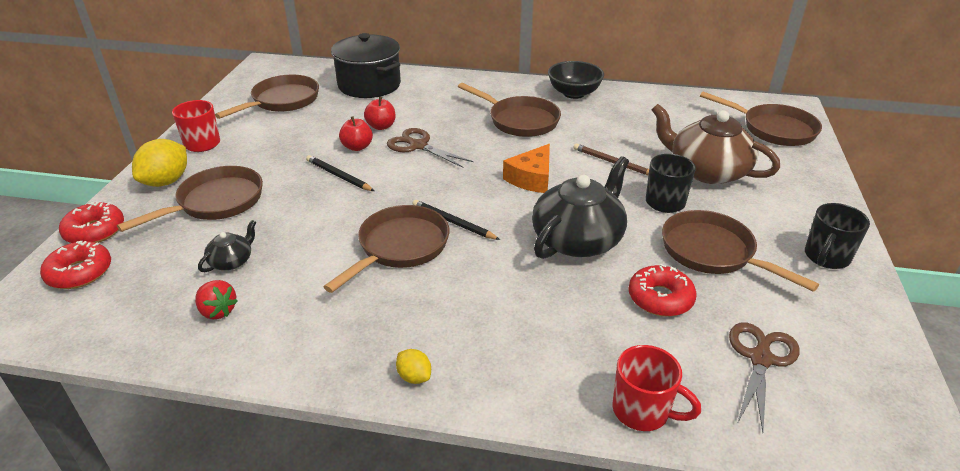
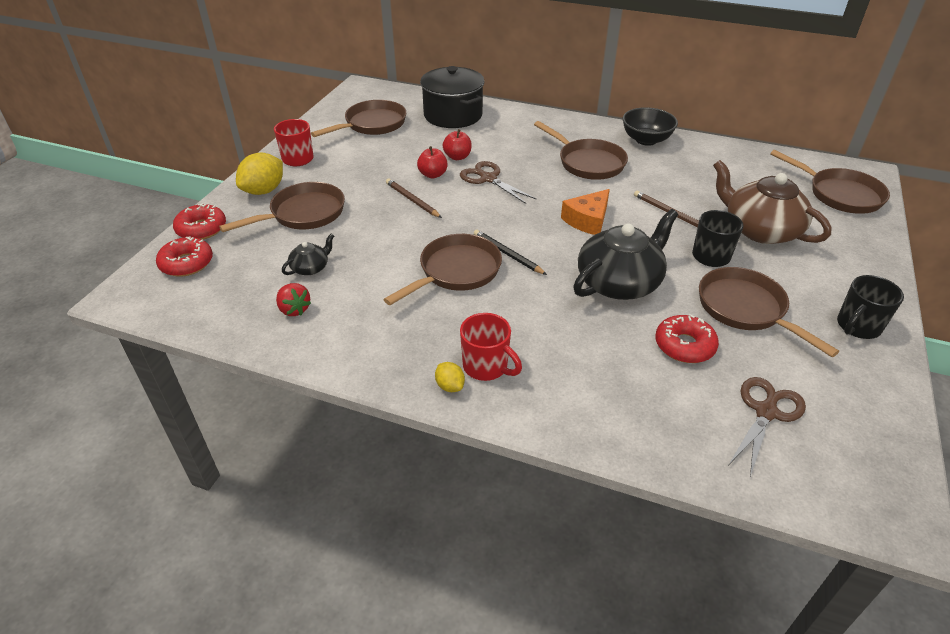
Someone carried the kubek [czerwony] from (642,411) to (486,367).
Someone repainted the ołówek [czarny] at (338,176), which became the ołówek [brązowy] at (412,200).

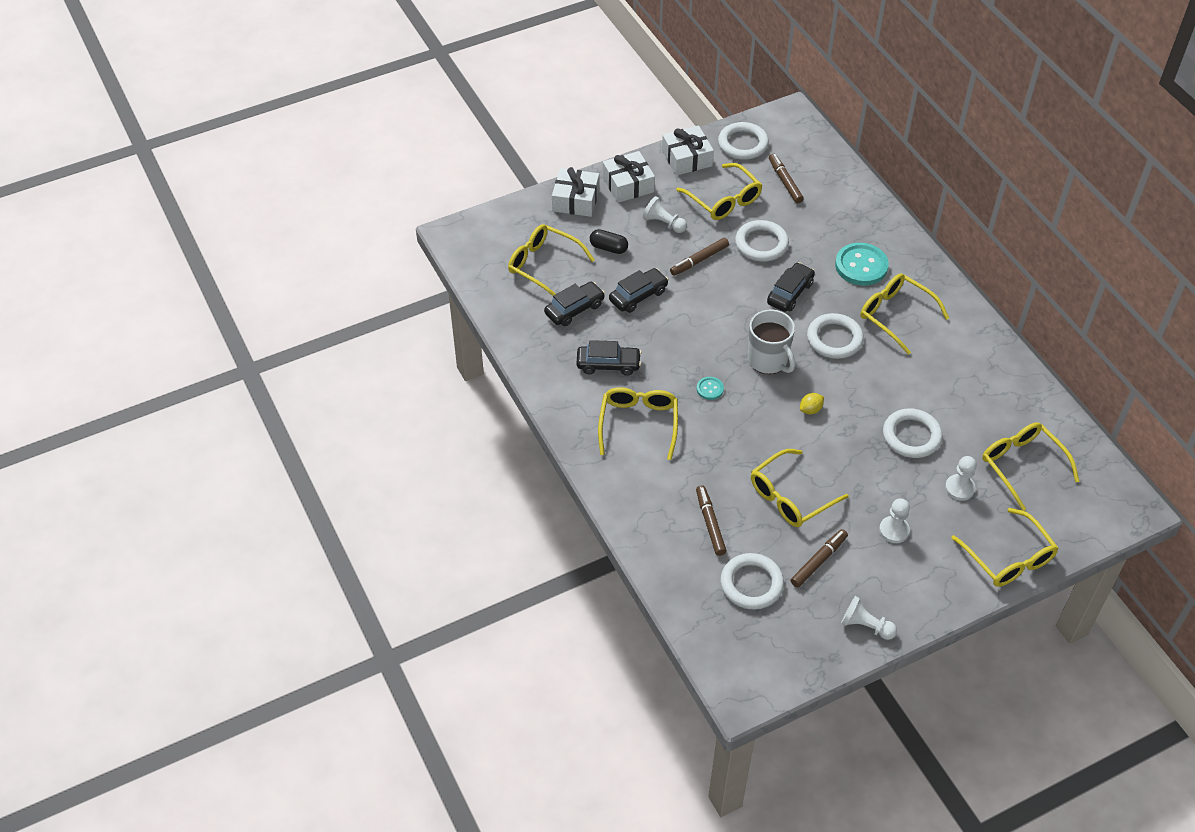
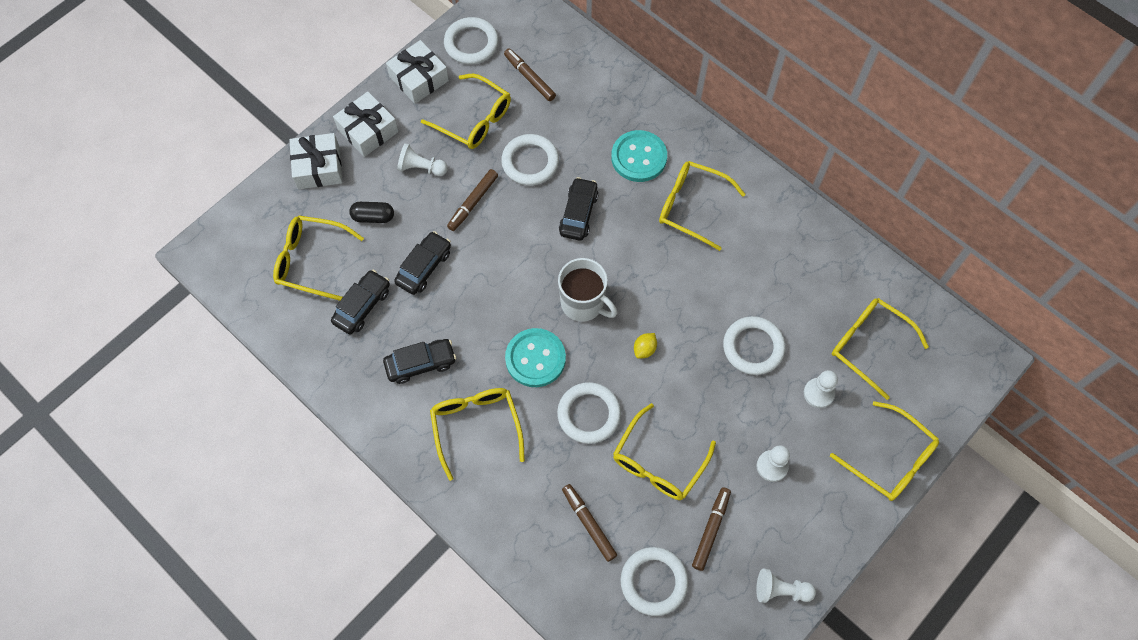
Someone carried the pierścień [biały] from (834,339) to (589,414).
Someone scaled the guzik [turkusowy] at (710,389) by 2.07.

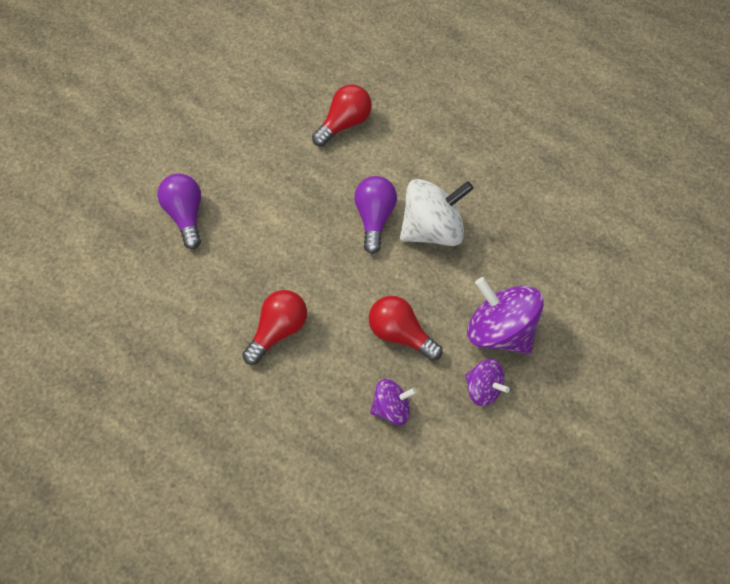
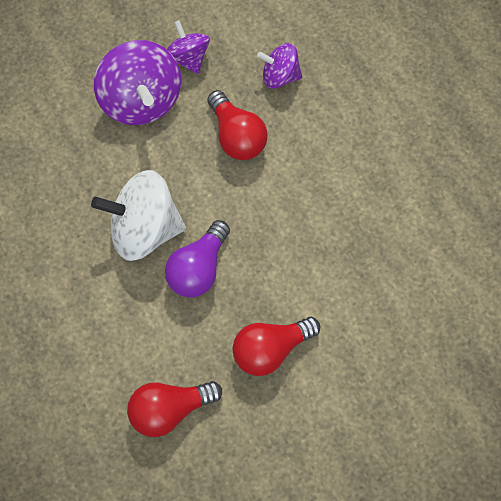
Someone took away the żarówka [fioletowy] at (186,215).
Someone carried the żarówka [czerwony] from (278,330) to (270,349).

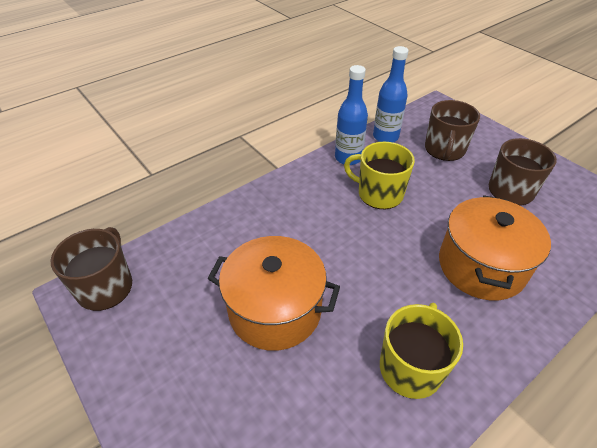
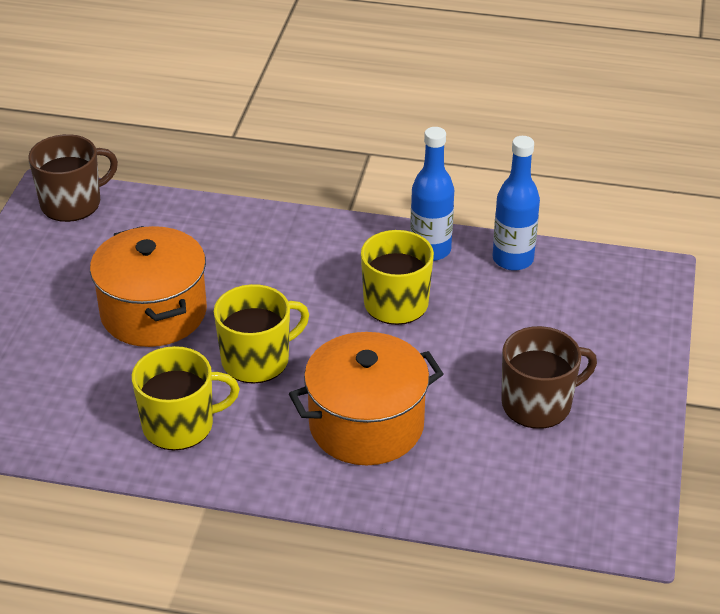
Someone took away the kubek [brązowy] at (444,149).
Someone put down the kubek [żółty] at (257,360).

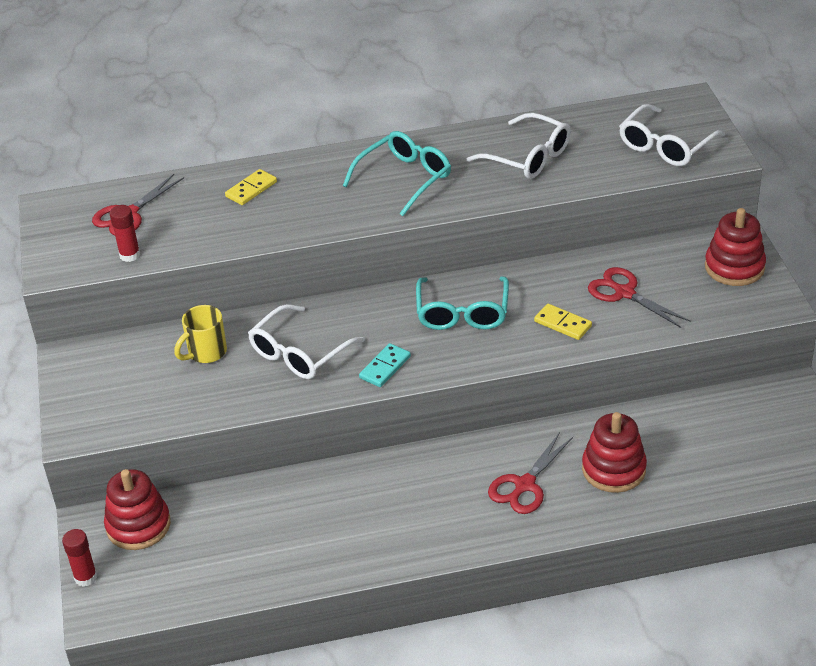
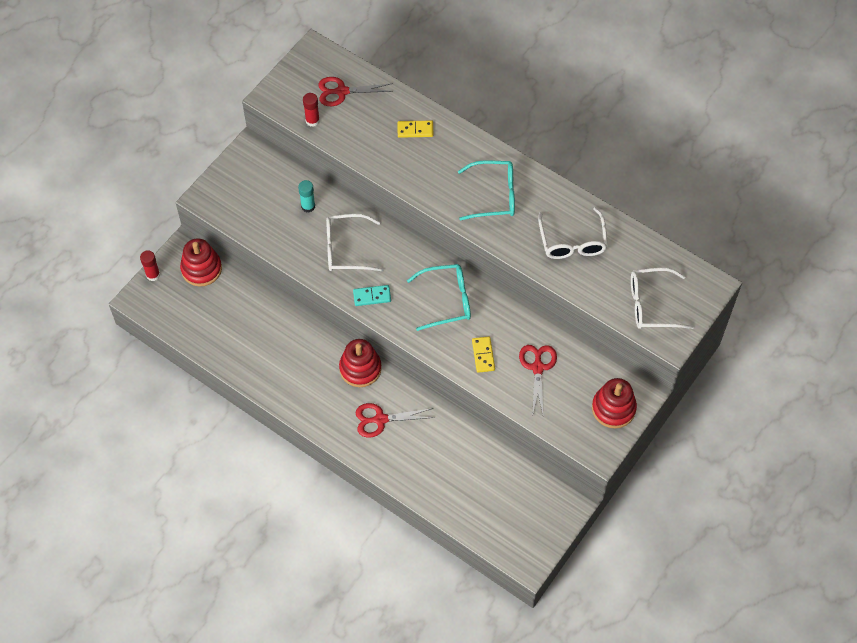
Someone carried the zabawka nakładanka [czerwony] from (613,469) to (360,368).
Someone swapped the kubek [żółty] at (206,352) for the klej w sztyfcie [turkusowy] at (308,206).
Someone rotated the okulary [turkusowy] at (462,313) by 150 degrees counterclockwise.

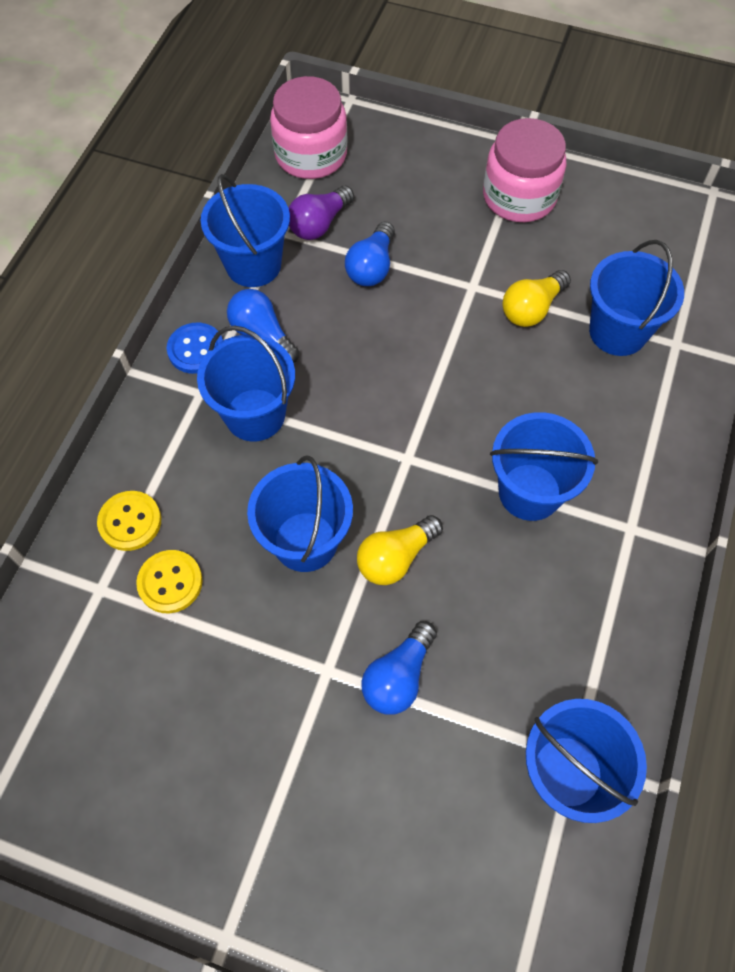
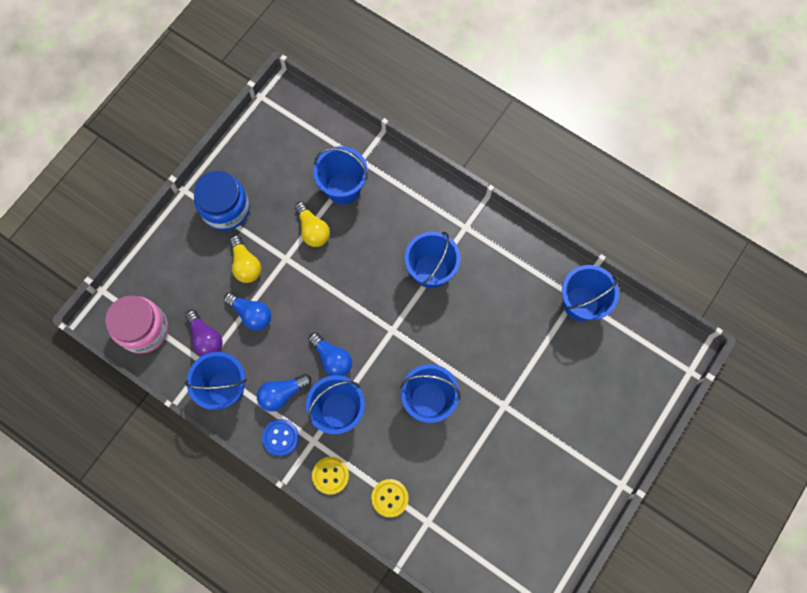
Someone carried the guzik [żółty] from (170,582) to (330,475).
Someone carried the żarówka [żółty] from (395,557) to (246,264).
Someone carried the żarówka [niebieski] from (398,676) to (332,358).
Someone repainted the słoik [różowy] at (519,197), which became the słoik [niebieski] at (226,209).

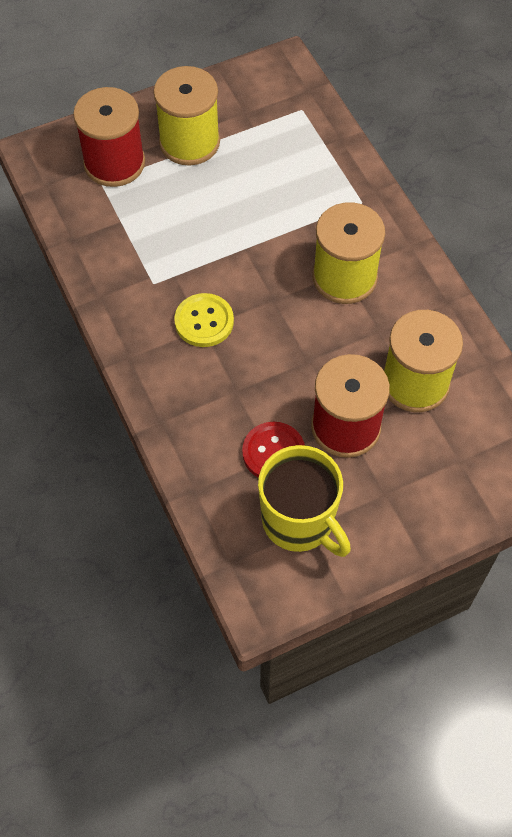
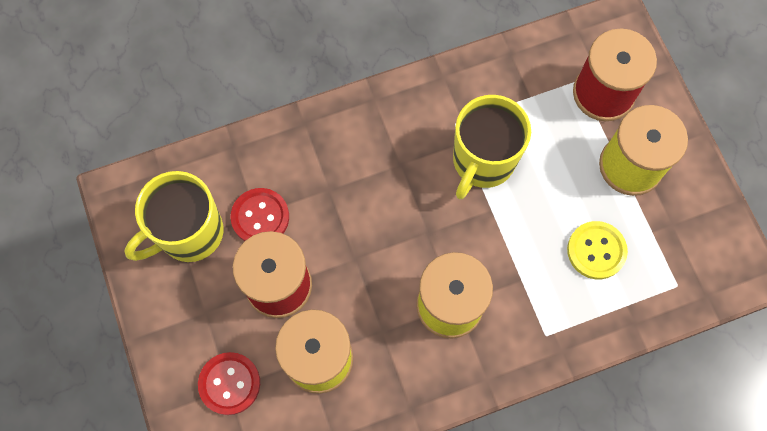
Someone put down the guzik [czerwony] at (229,383).
Someone put down the kubek [żółty] at (482,161).
Someone carried the guzik [żółty] from (204,321) to (596,251).

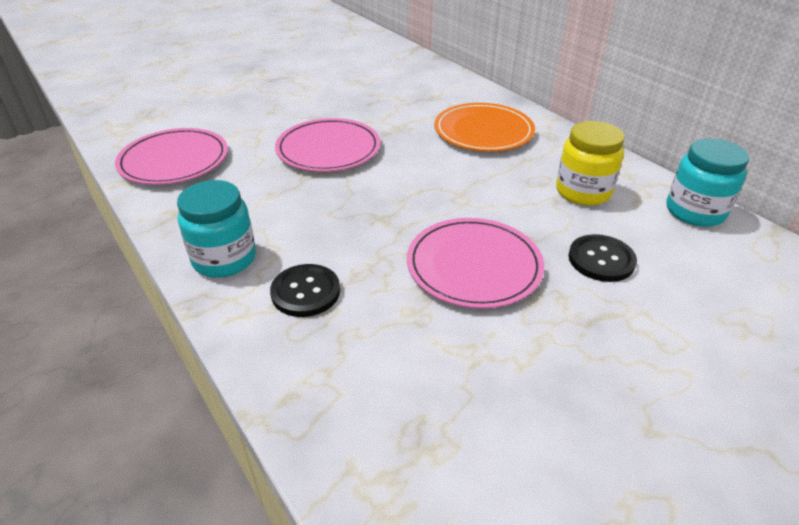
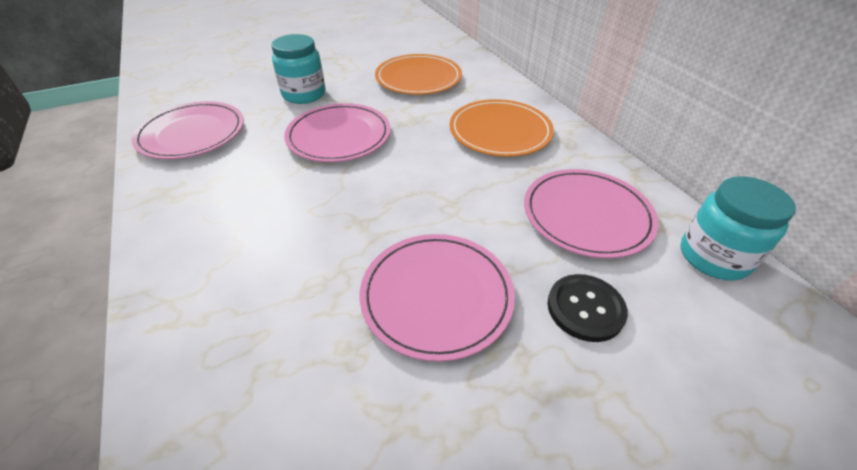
Someone took away the guzik [czarny] at (305,292).
Someone put down the talerz [pomarańczowy] at (418,78).
Someone carried the słoik [turkusowy] from (224,259) to (304,94).
Someone swapped the słoik [żółty] at (583,192) for the talerz [różowy] at (587,215).

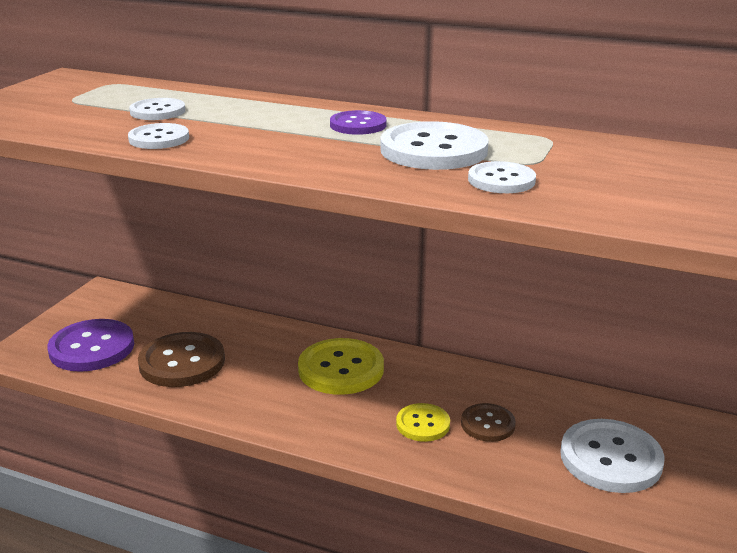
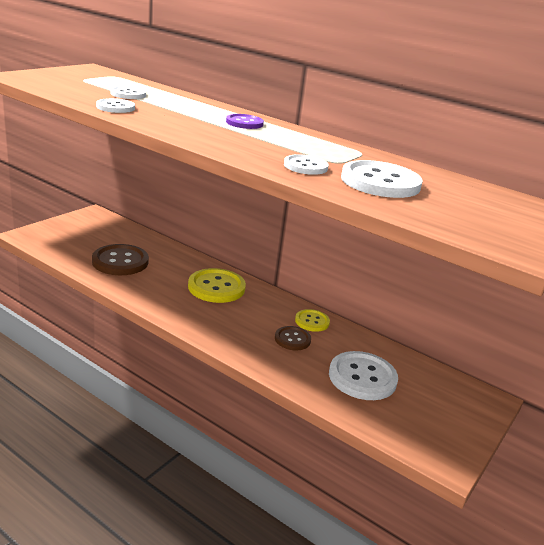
Someone took away the guzik [fioletowy] at (92,348).
Someone carried the guzik [biały] from (433,150) to (380,182).
Someone carried the guzik [żółty] from (423,424) to (312,321).

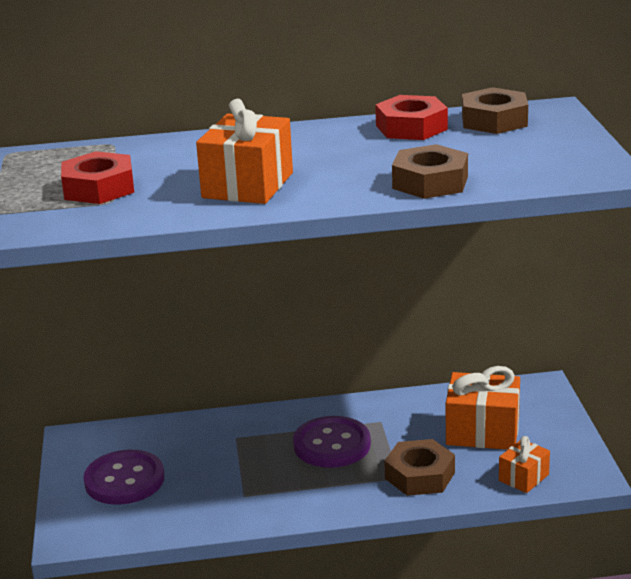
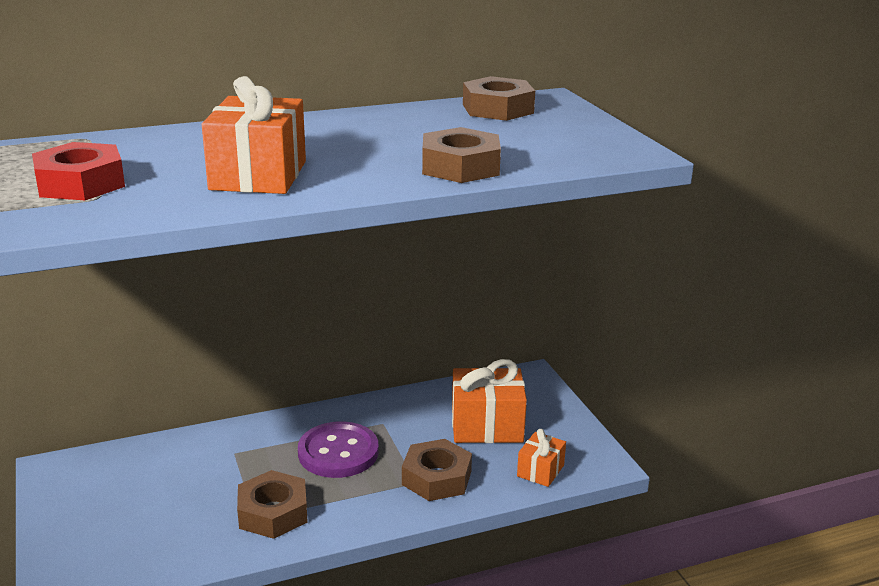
Someone took away the guzik [fioletowy] at (124,480).
Someone took away the nakrętka [czerwony] at (411,127).
Someone put down the nakrętka [brązowy] at (273,512).

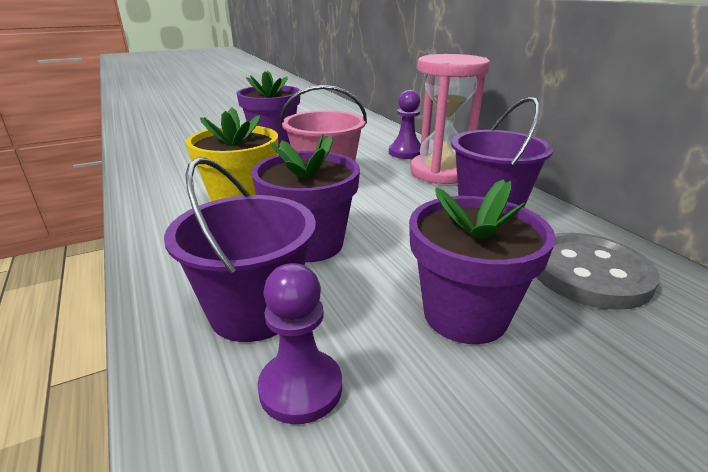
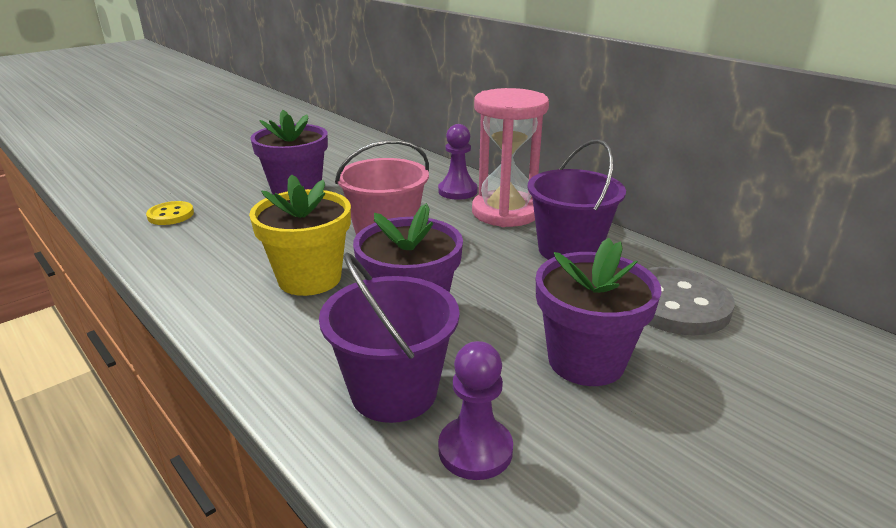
Someone put down the guzik [żółty] at (171,215).

